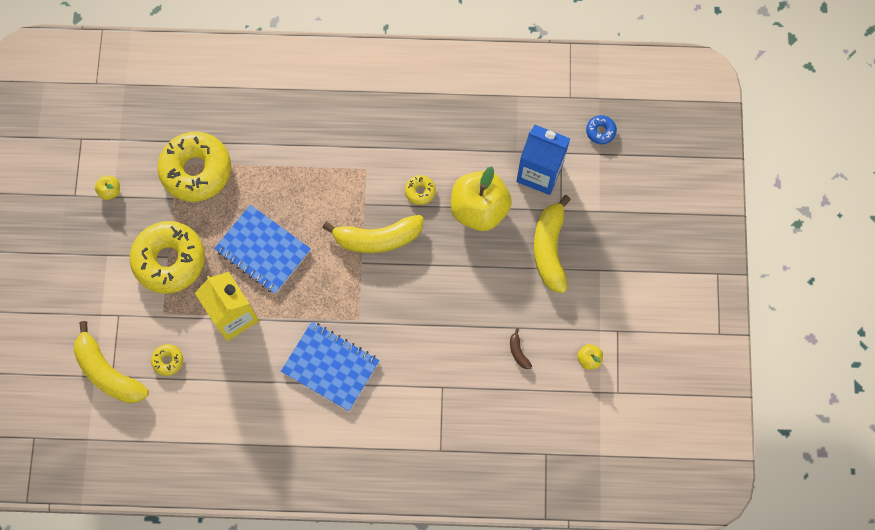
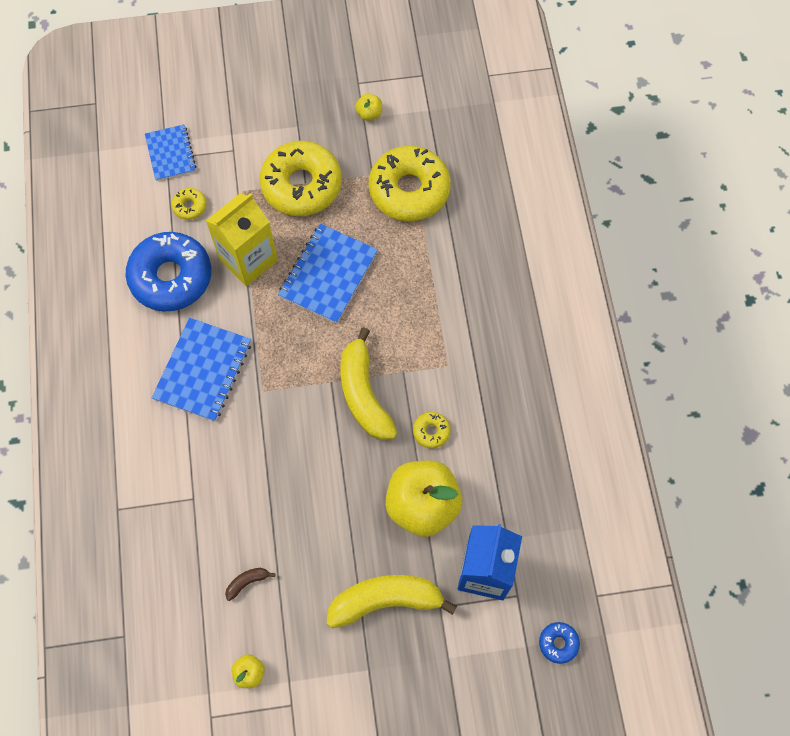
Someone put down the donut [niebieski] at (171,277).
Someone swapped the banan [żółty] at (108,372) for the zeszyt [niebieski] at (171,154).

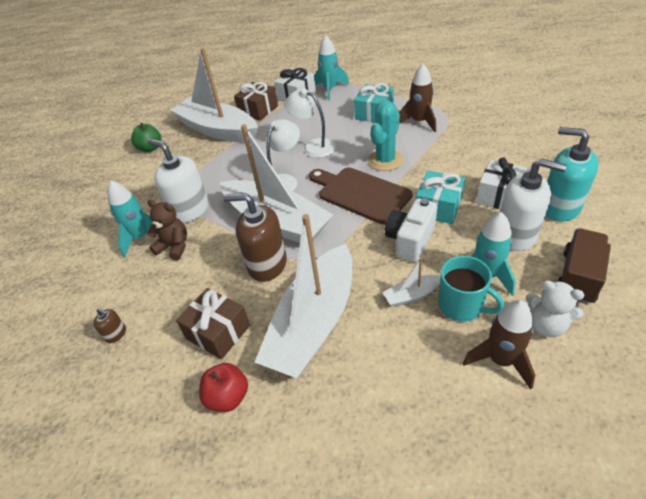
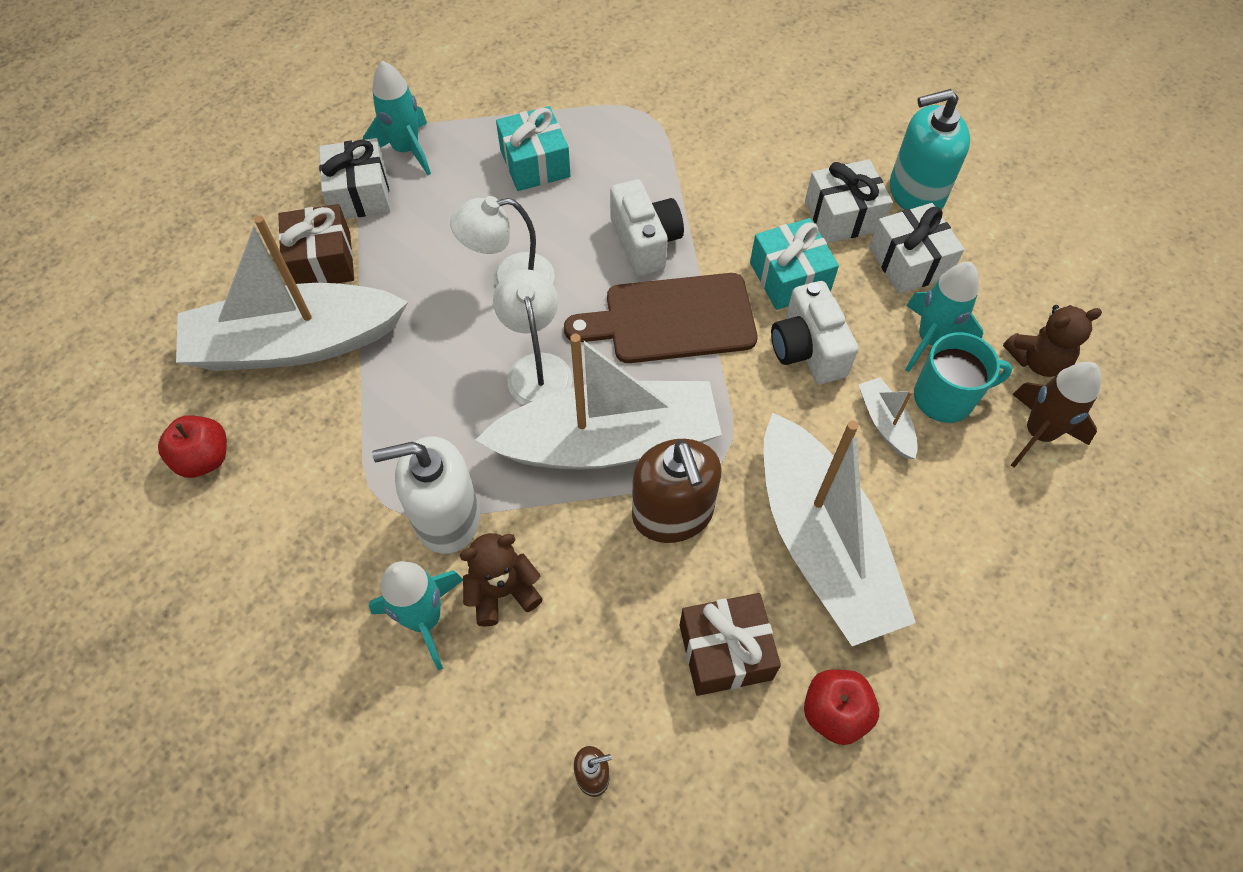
Someone took away the rakieta [brązowy] at (419,122).
Someone took away the ciężarówka [brązowy] at (578,277).
Someone swapped the kaktus [turkusowy] at (385,160) for the aparat fotograficzny [biały] at (645,242).
Someone swapped the dozownik mydła [biały] at (516,235) for the prezent [biały] at (909,262).
Someone repainted the jabłko [zielony] at (150,148), which became the jabłko [czerwony] at (204,458).
Someone repainted the miś [biały] at (546,325), which became the miś [brązowy] at (1037,360).
Someone rotated the dozownik mydła [brązowy] at (267,264) by 75 degrees counterclockwise.
Someone rotated the łódka [biały] at (412,295) by 135 degrees clockwise.

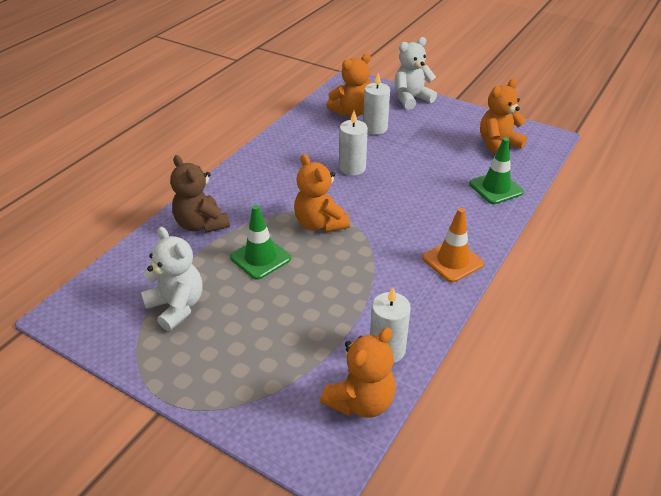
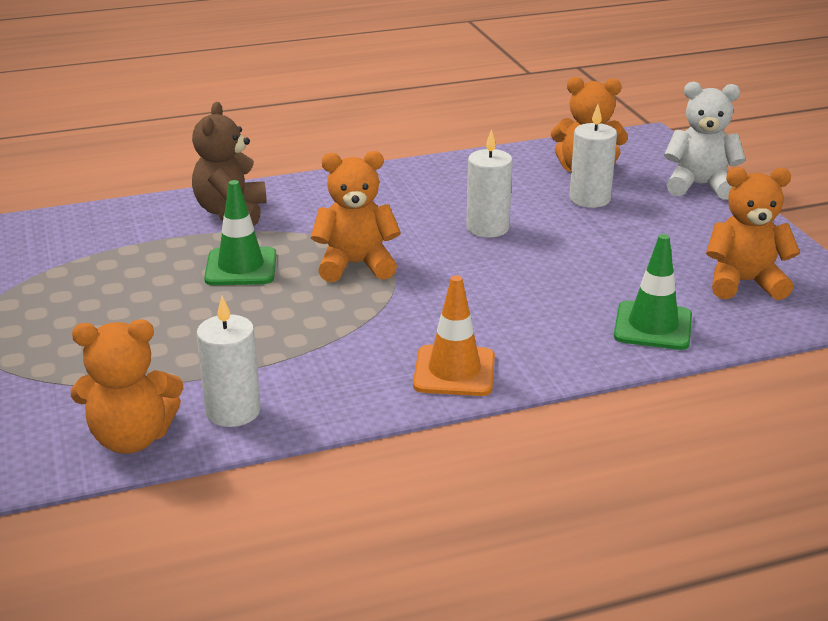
Someone took away the miś [biały] at (177,306).
Someone rotated the miś [pomarańczowy] at (320,224) by 75 degrees clockwise.

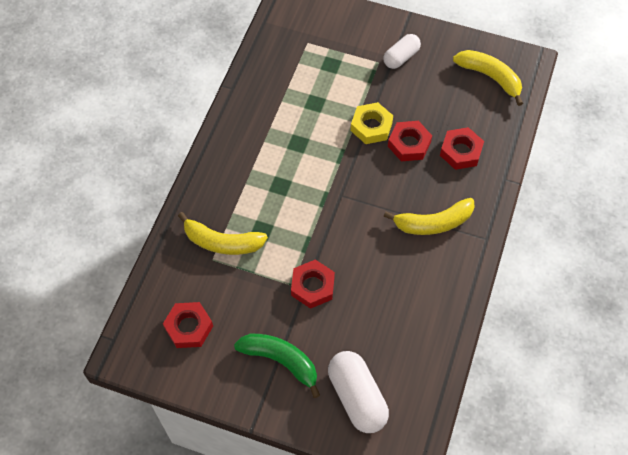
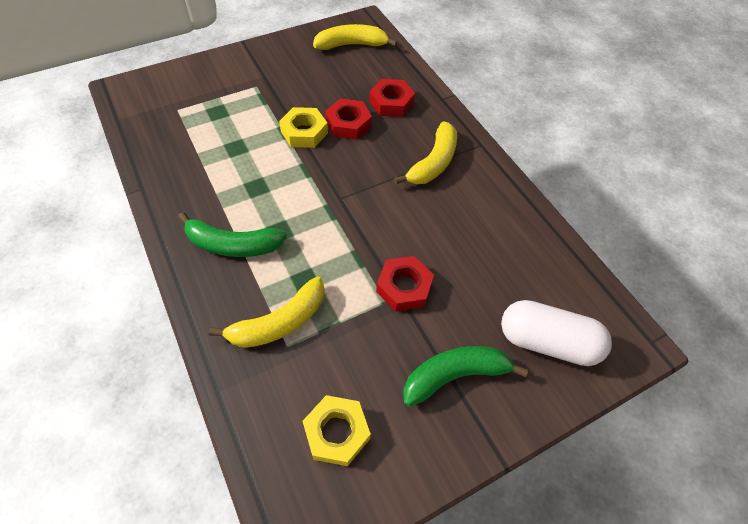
Someone took away the kapsułka [biały] at (401,57).
Someone put down the banan [zielony] at (233,245).
Someone repainted the nakrętka [czerwony] at (189,327), which became the nakrętka [żółty] at (336,432).

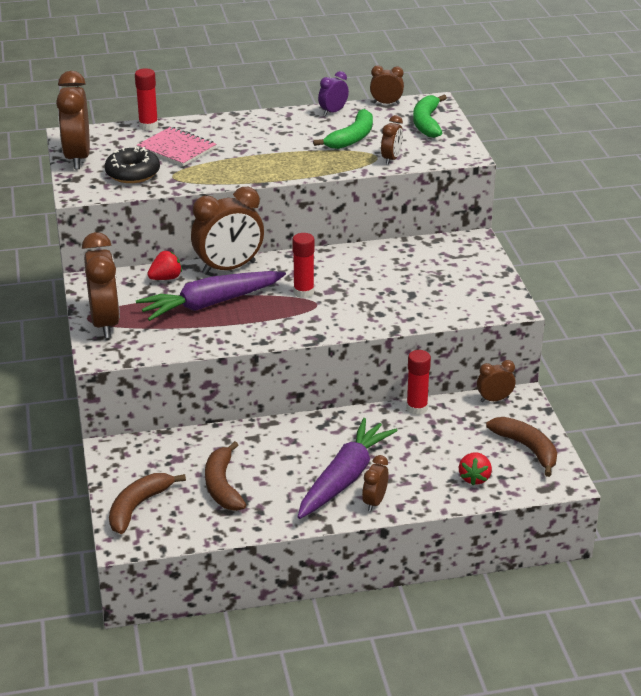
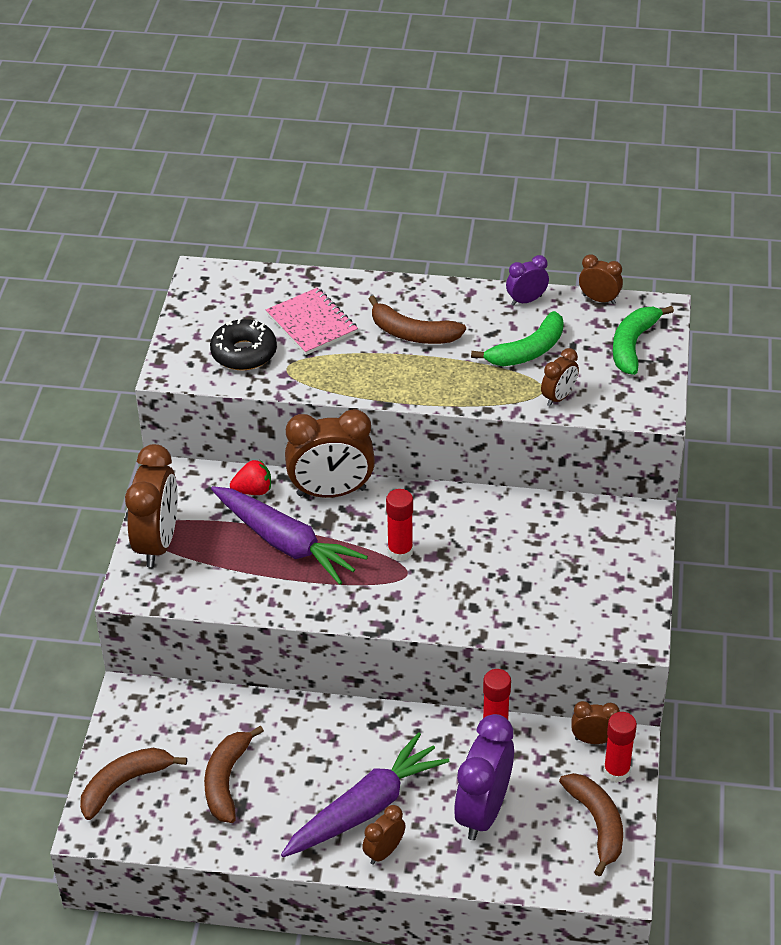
Someone took away the budzik [brązowy] at (77,158).
Someone took away the truskawka [czerwony] at (474,478).
Someone put down the banan [brązowy] at (413,333).
Someone put down the budzik [fioletowy] at (483,812).
Someone carried the klej w sztyfcie [czerwony] from (148,126) to (616,771).
Someone rotated the marchewka [fioletowy] at (210,304) by 135 degrees counterclockwise.

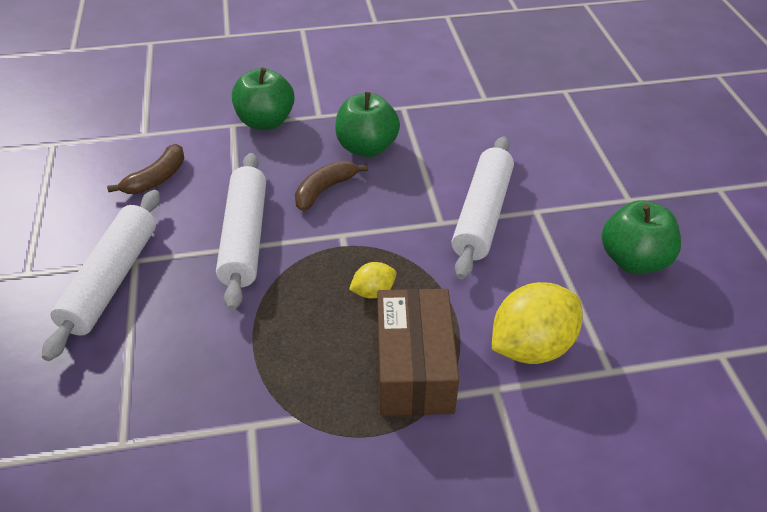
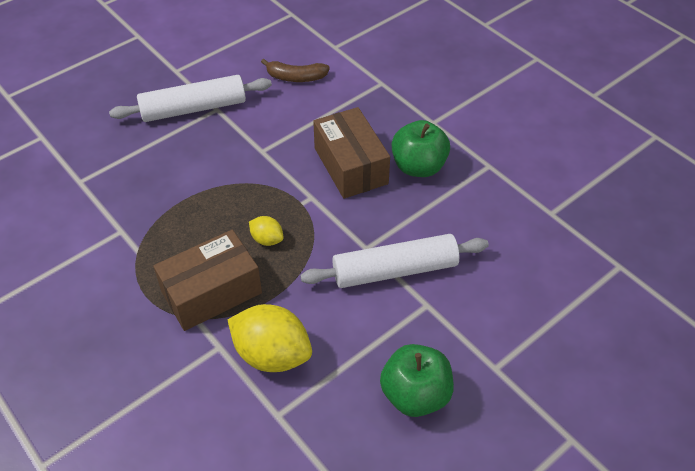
Someone took away the wałek do ciasta [biały] at (244,237).
Someone took away the jabłko [zielony] at (265,122).
Someone swapped the banan [brązowy] at (325,190) for the pudełko [brązowy] at (351,166).

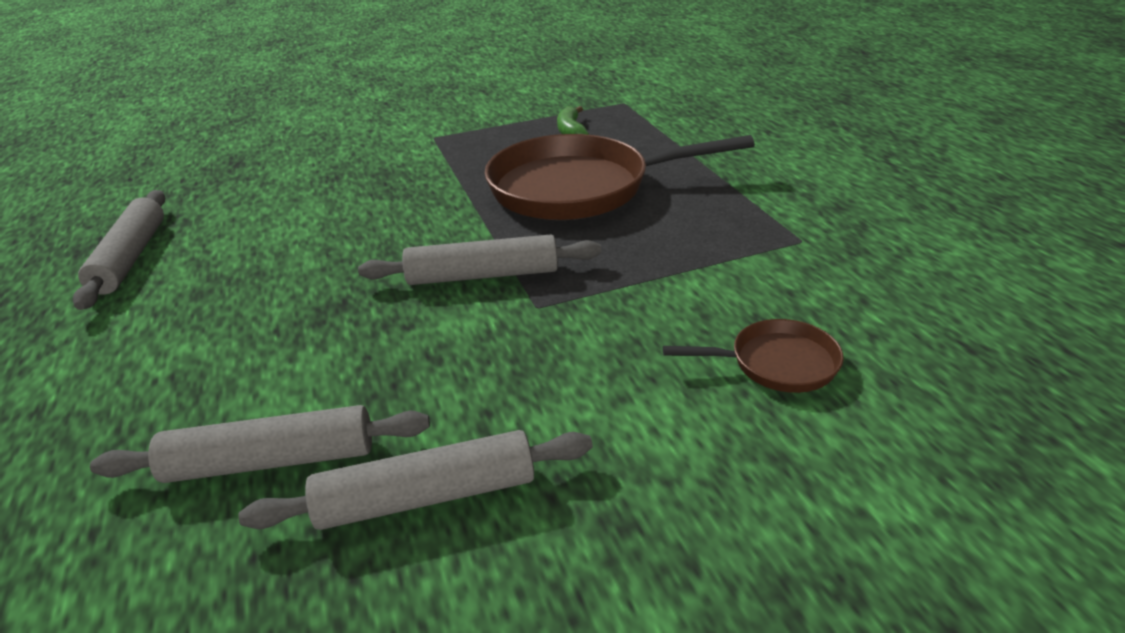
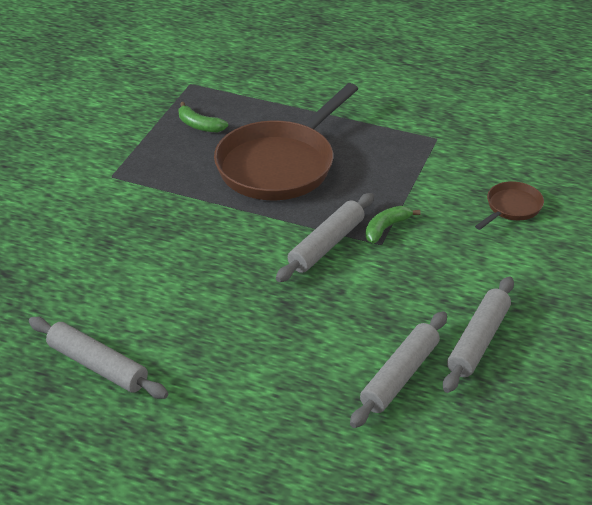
Someone put down the banan [zielony] at (386,228).

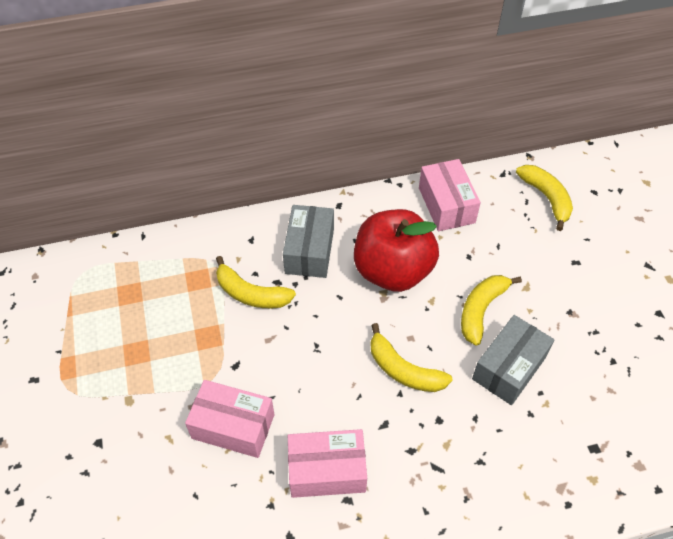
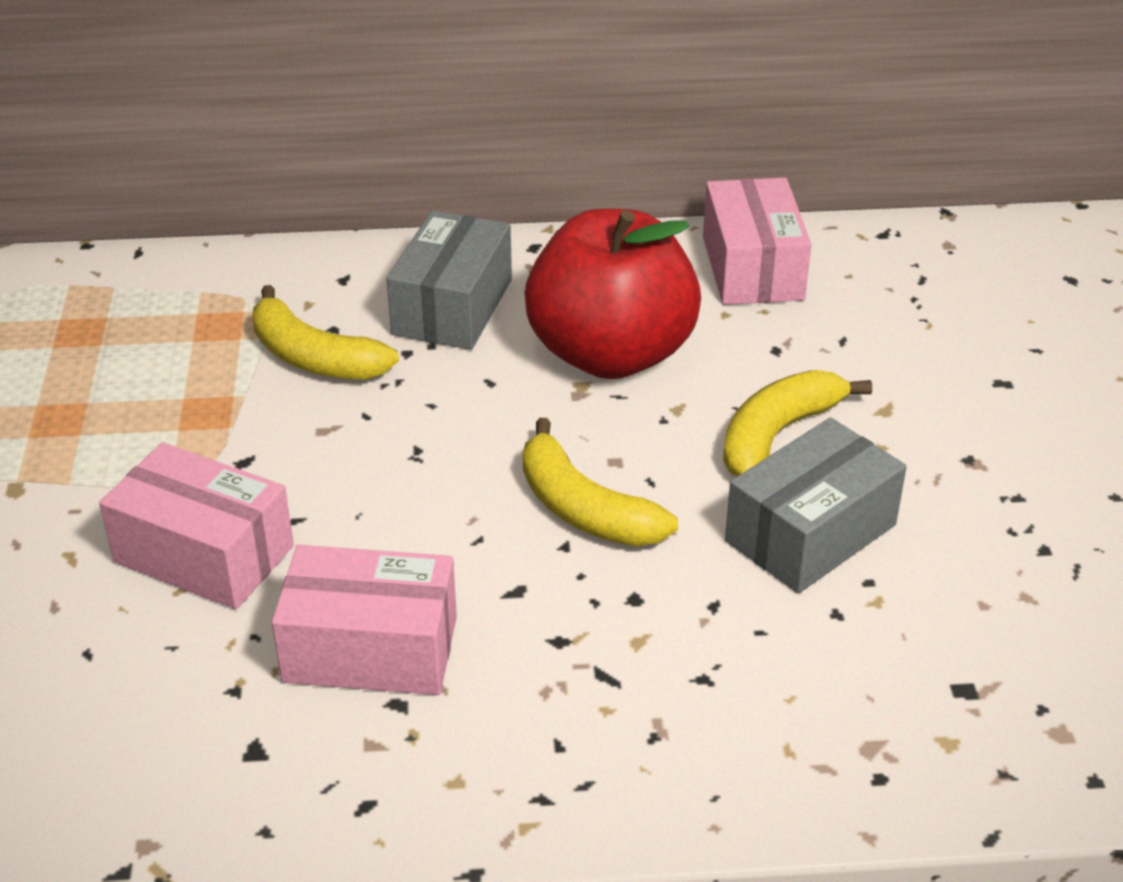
Someone took away the banan [żółty] at (546,198).

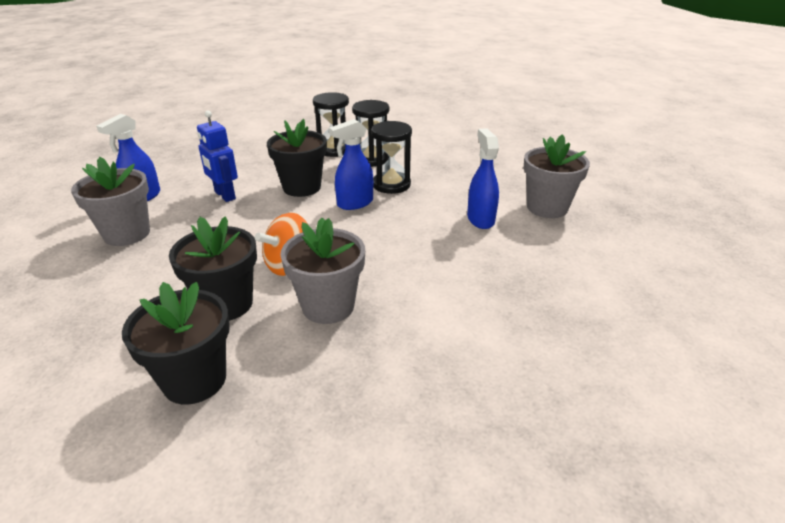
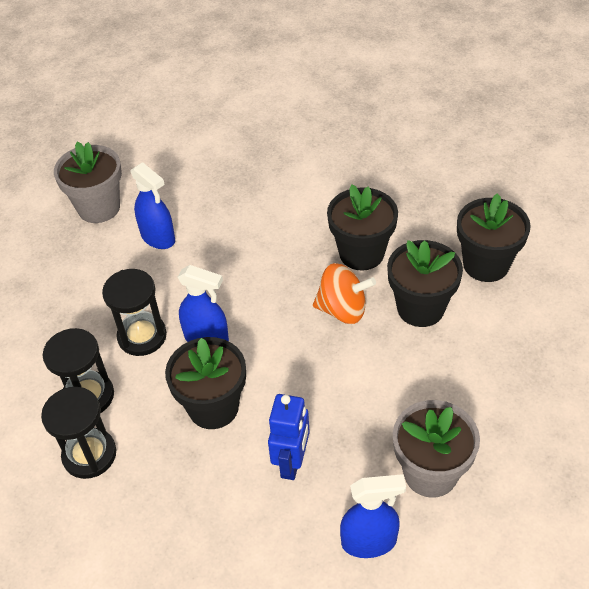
Someone repainted the doniczka [szary] at (328,306), which became the doniczka [czarny] at (361,253).
Someone rotated the spryskiwacz [niebieski] at (480,219) by 90 degrees counterclockwise.

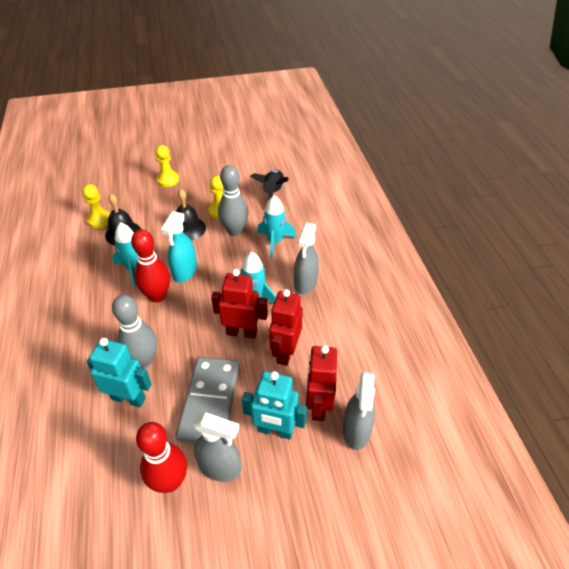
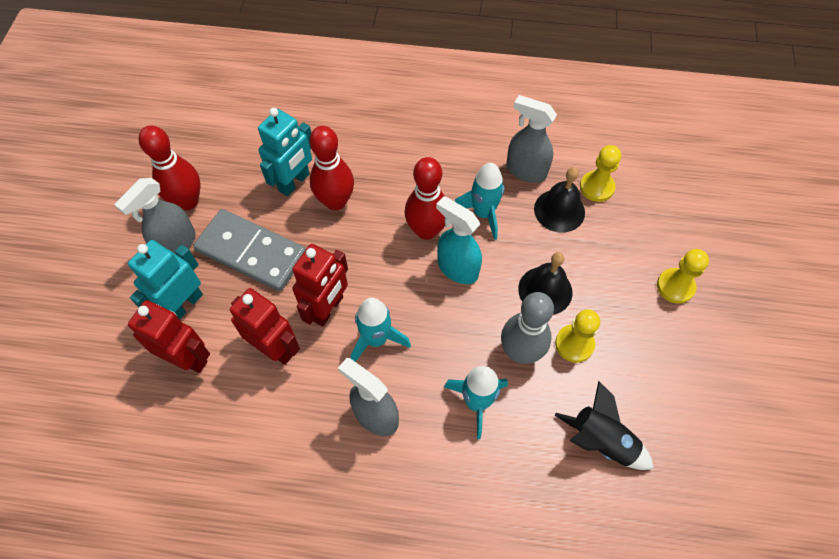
Someone carried the spryskiwacz [szary] from (356,431) to (525,171).
Someone repainted the kręgiel [szary] at (143,360), which became the kręgiel [czerwony] at (336,202).

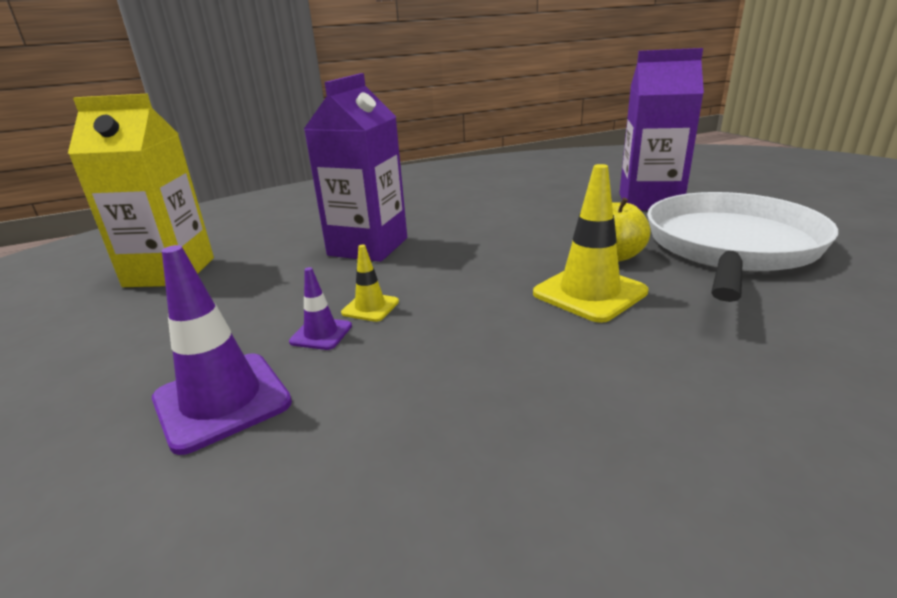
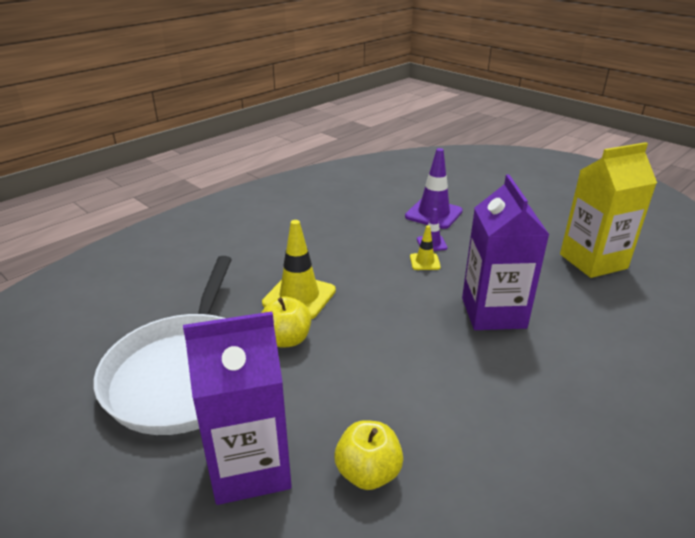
Someone put down the jabłko [żółty] at (368,473).

